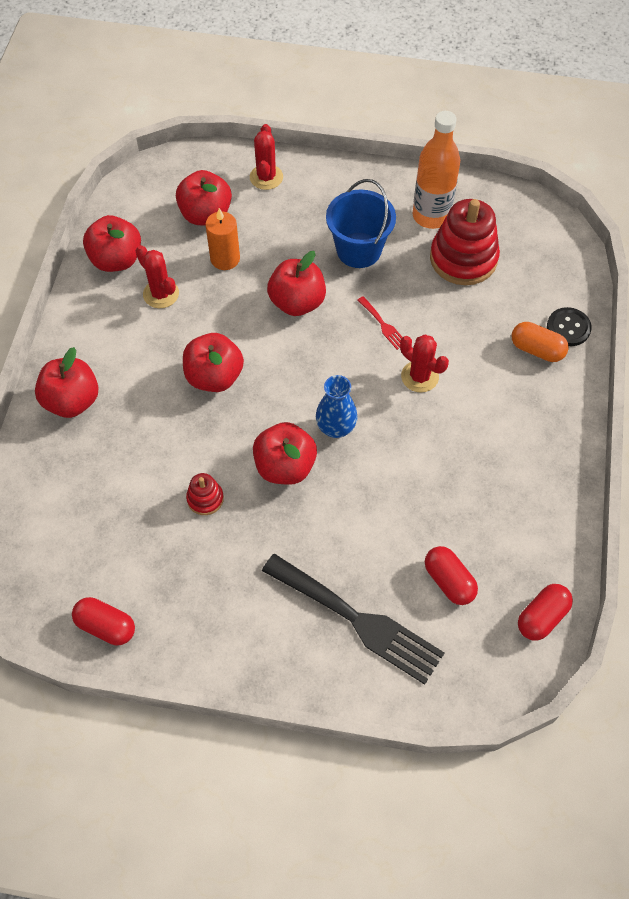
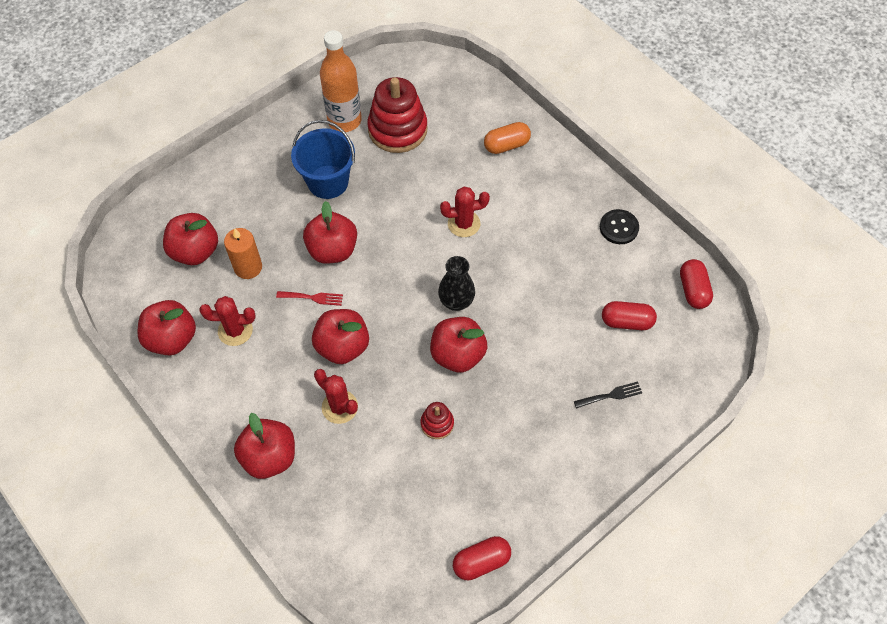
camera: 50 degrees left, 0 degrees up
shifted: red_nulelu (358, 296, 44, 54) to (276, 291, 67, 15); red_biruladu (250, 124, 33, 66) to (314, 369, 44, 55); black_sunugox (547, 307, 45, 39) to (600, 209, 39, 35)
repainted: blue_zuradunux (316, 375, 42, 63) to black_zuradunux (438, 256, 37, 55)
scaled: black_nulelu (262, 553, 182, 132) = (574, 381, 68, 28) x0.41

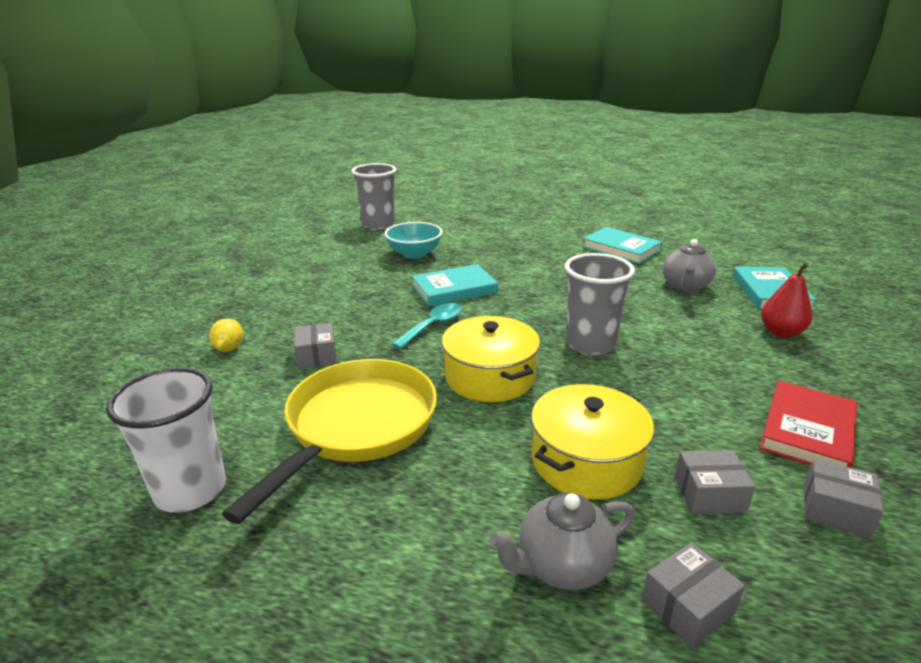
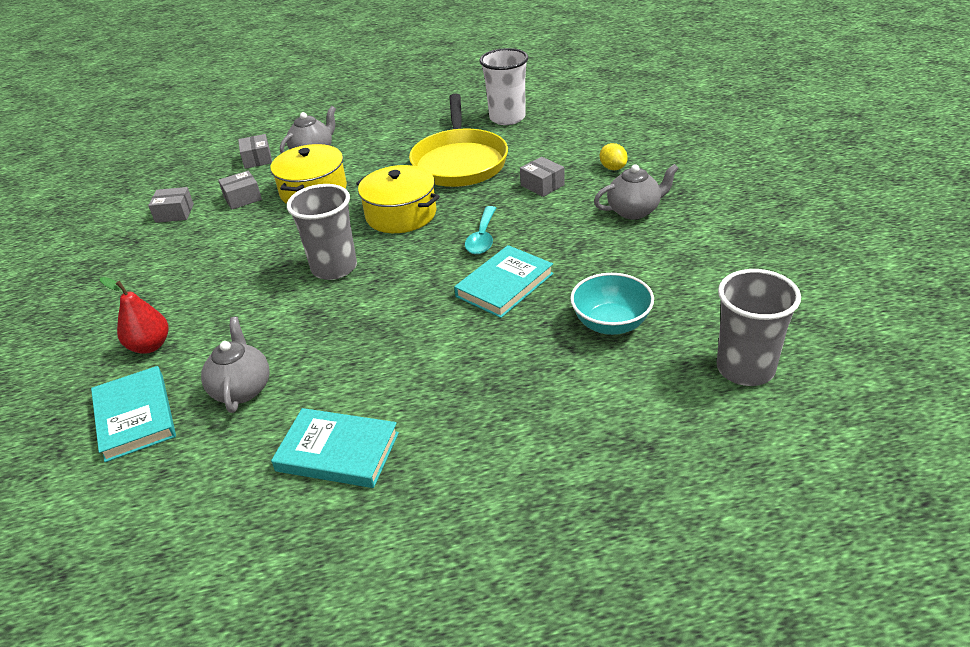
camera: 155 degrees right, 10 degrees up
gone: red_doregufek (760, 380, 97, 88)
new: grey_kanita (594, 164, 85, 55)
rotated: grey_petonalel (642, 542, 103, 106) = (238, 134, 34, 35) 45 degrees counterclockwise

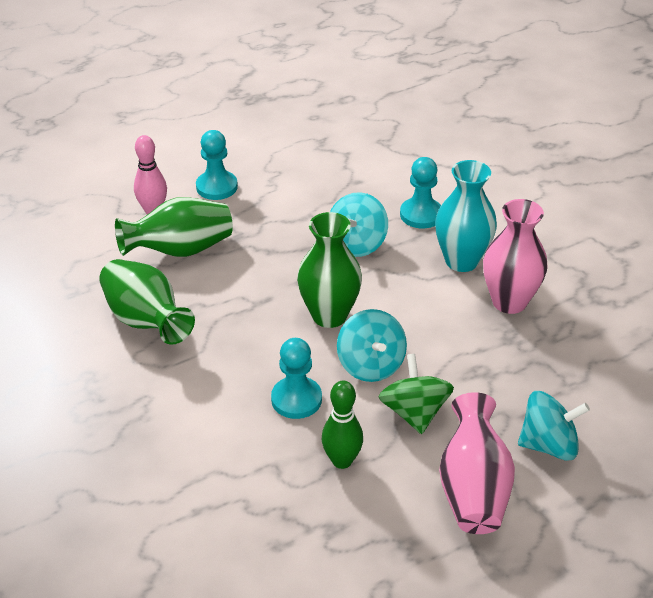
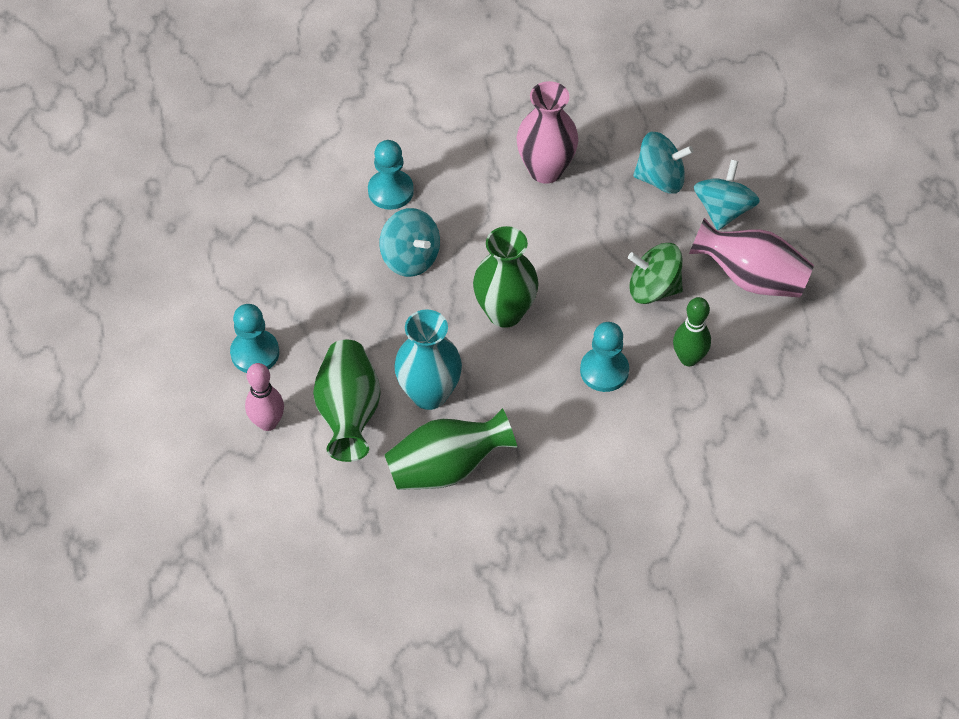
camera: 70 degrees left, 15 degrees up
shifted: turquoise_zuradunux (435, 160, 62, 112) to (394, 309, 68, 101); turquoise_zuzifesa (337, 309, 70, 73) to (633, 132, 61, 61)

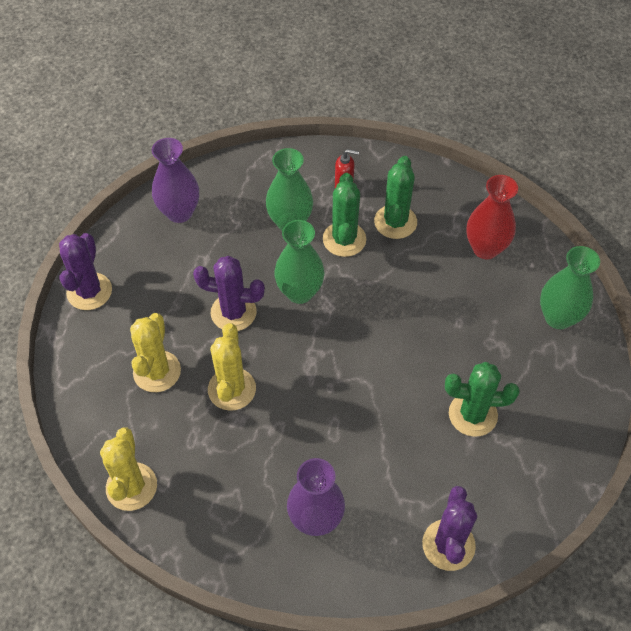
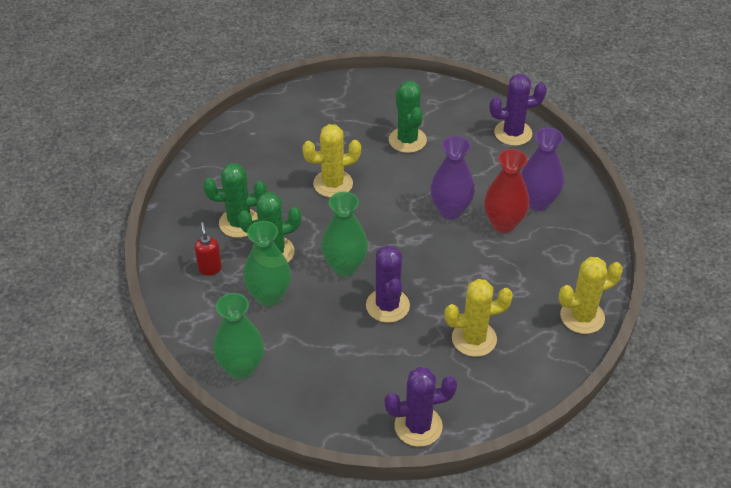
camera: 110 degrees left, 10 degrees down
shifted: green_zuradunux (540, 246, 60, 83) to (213, 293, 51, 87); yellow_biruladu (208, 323, 48, 88) to (302, 124, 59, 73); purple_zuradunux (152, 138, 47, 85) to (430, 136, 45, 84); red_zuradunux (467, 175, 51, 84) to (484, 149, 45, 84)

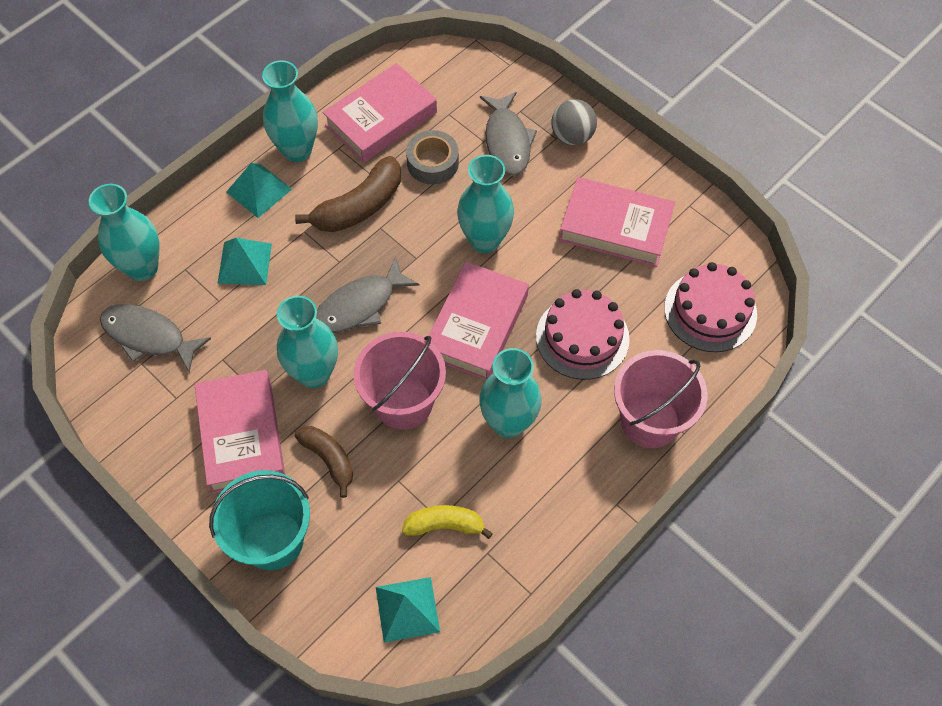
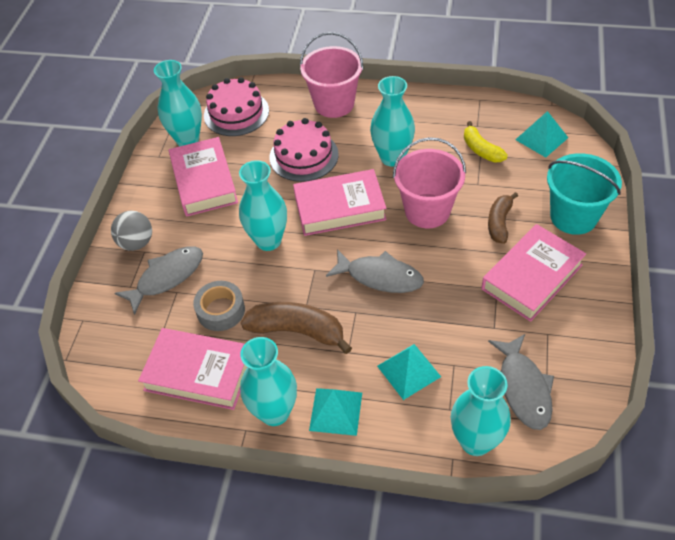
camera: 120 degrees left, 10 degrees down
shifted: turquoise_zuradunux (277, 296, 61, 92) to (154, 60, 48, 86)

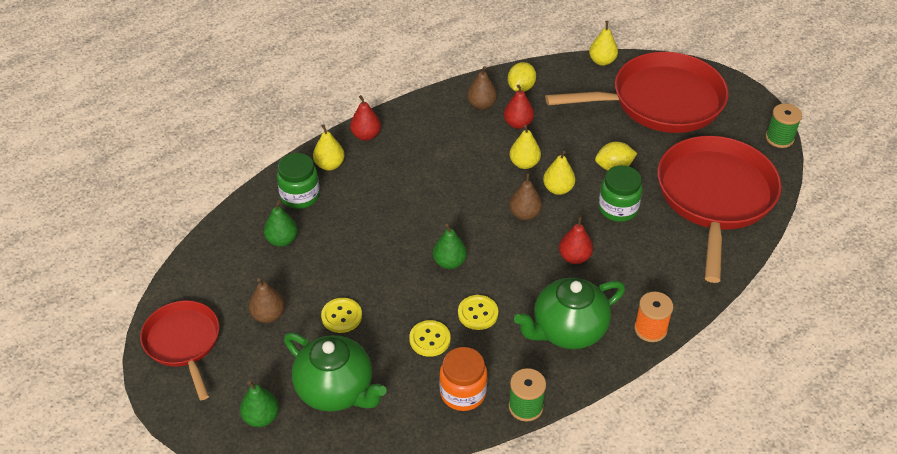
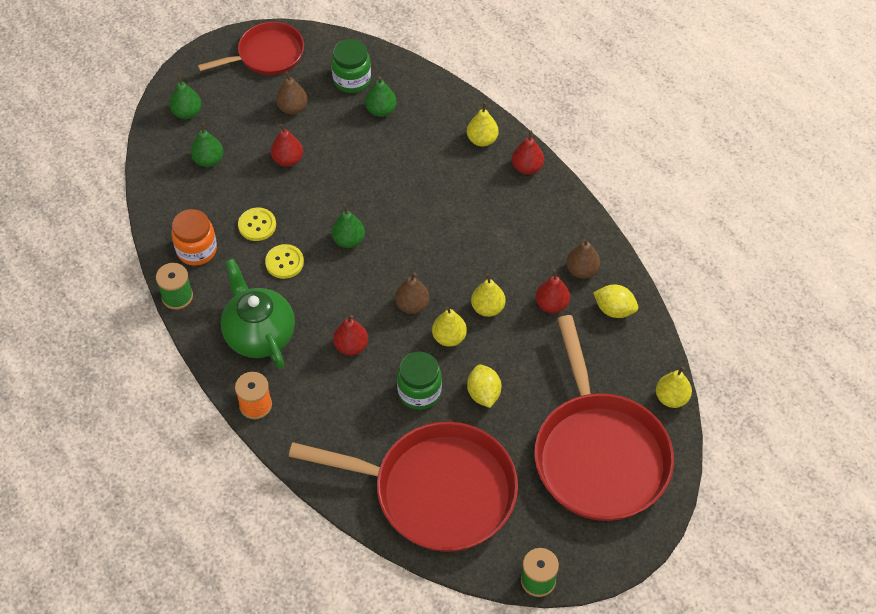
camera: 90 degrees right, 10 degrees up
shifted: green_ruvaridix (277, 153, 43, 56) to (331, 39, 40, 54)
swapped: green_kanita (284, 332, 103, 80) to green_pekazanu (191, 123, 32, 44); yellow_sunugox (321, 298, 41, 35) to red_pekazanu (271, 124, 32, 43)

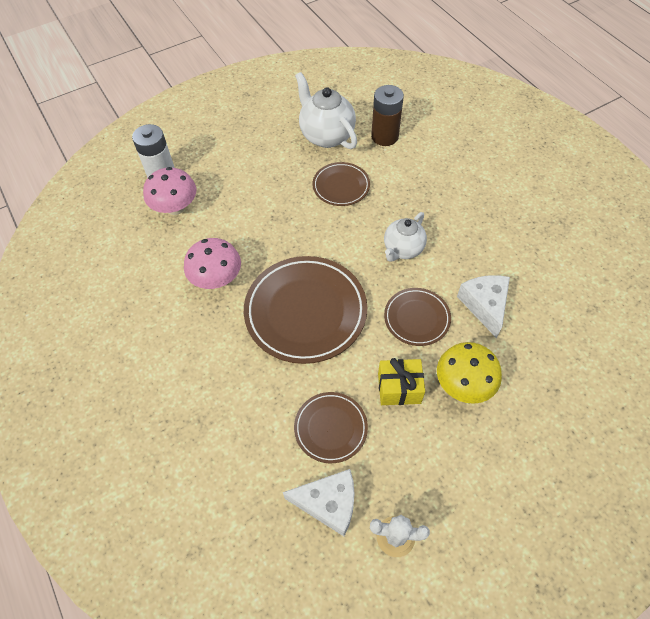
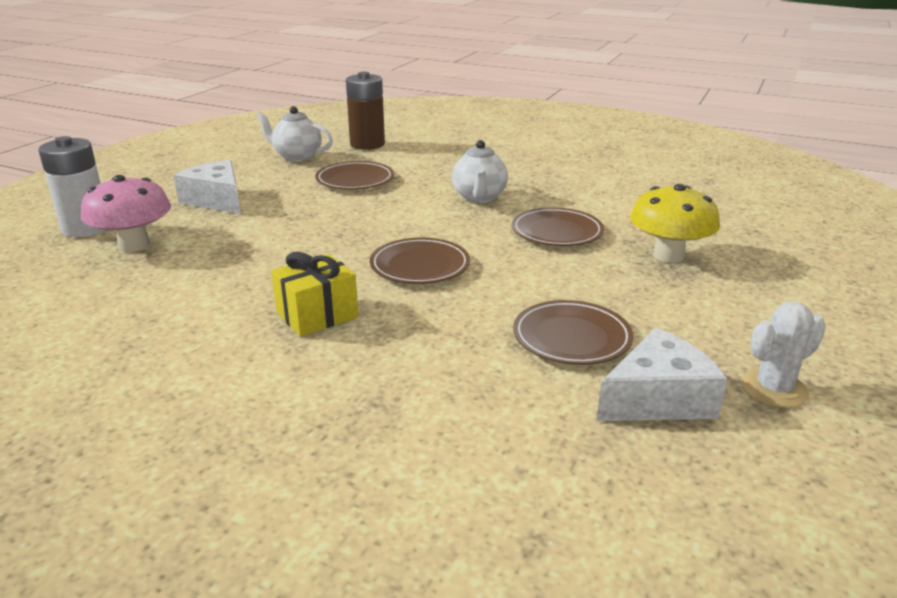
camera: 35 degrees left, 30 degrees down
gone: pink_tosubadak (184, 238, 57, 51)
shifted: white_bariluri (457, 275, 53, 63) to (173, 160, 68, 54); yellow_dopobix (378, 358, 47, 47) to (271, 252, 87, 85)
scaled: white_kanita (295, 72, 62, 77) = (256, 106, 77, 56) x0.66; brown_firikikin (244, 256, 123, 108) = (370, 238, 100, 46) x0.54

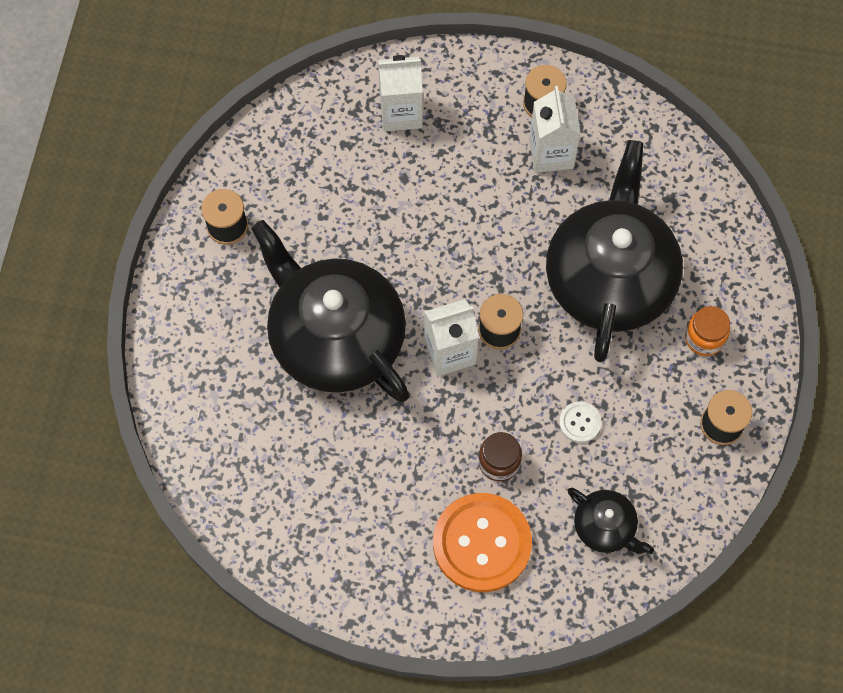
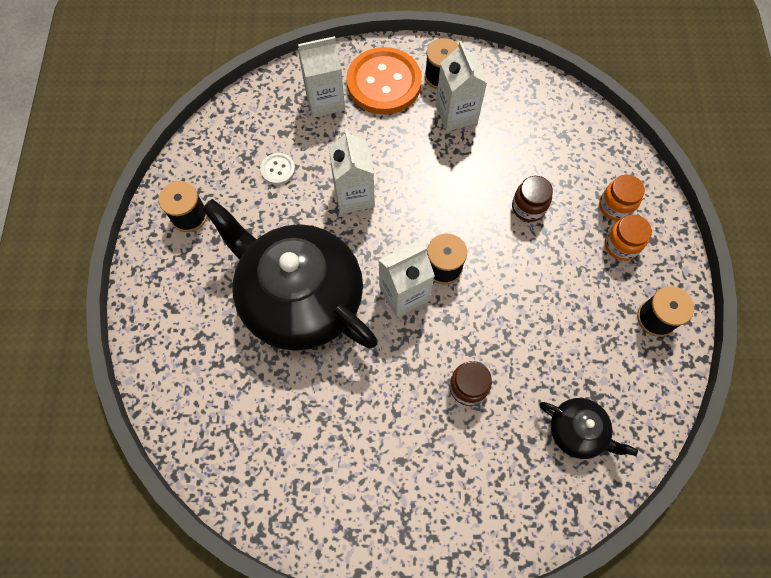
camera: 10 degrees left, 0 degrees up
new: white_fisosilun (328, 129, 47, 84); orange_ruvaridix (599, 175, 46, 46)
shifted: white_sunugox (559, 402, 43, 41) to (260, 153, 35, 32); orange_sunugox (433, 493, 99, 99) to (346, 47, 76, 67)
swapped: black_kanita (546, 140, 137, 222) to brown_ruvaridix (512, 176, 41, 46)

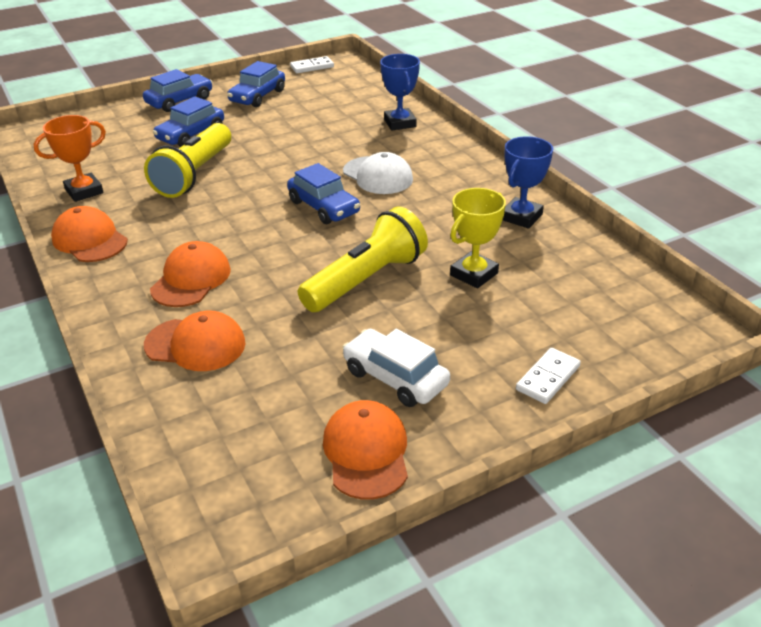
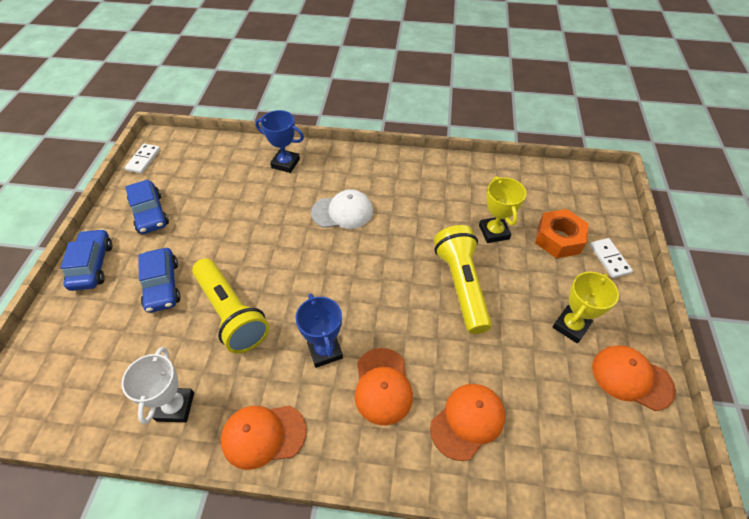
camera: 55 degrees left, 15 degrees up
gone: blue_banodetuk (287, 163, 73, 61)
new: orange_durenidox (535, 209, 53, 49)
shifted: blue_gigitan (503, 136, 50, 93) to (296, 293, 47, 75)
swapped: white_banodetuk (342, 329, 108, 78) to yellow_gigitan (553, 272, 66, 71)
repainted: orange_gigitan (34, 115, 72, 87) to white_gigitan (122, 347, 72, 77)
rotated: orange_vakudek (150, 241, 81, 66) = (355, 348, 58, 77) 150 degrees counterclockwise

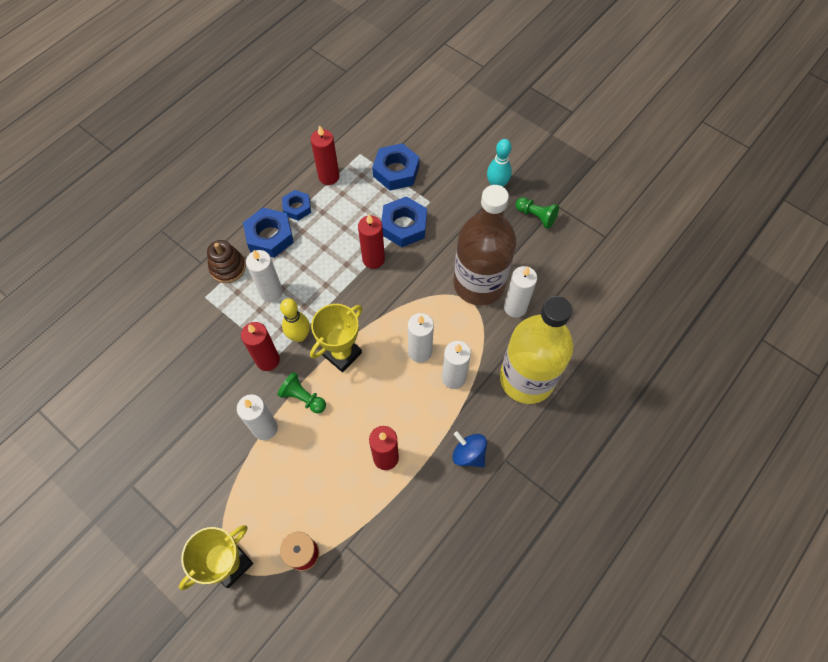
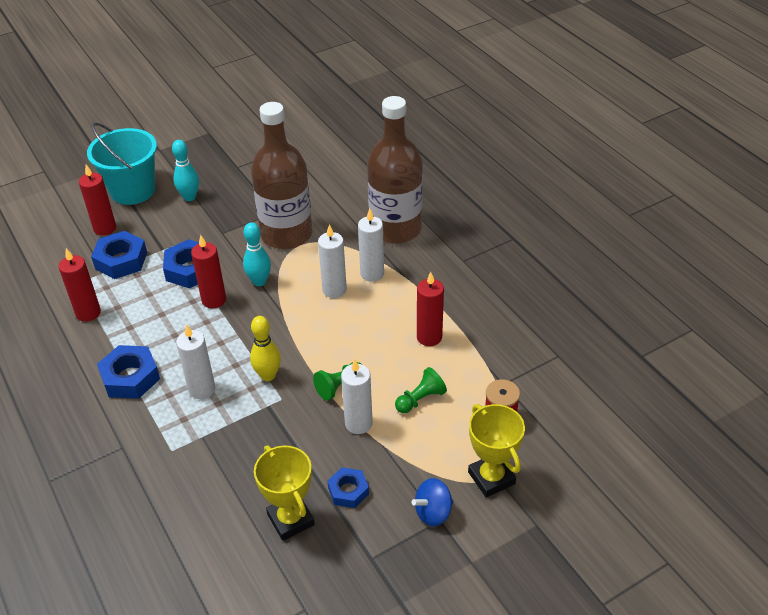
camera: 70 degrees left, 20 degrees down
gone: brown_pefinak (207, 240, 39, 43); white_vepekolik (504, 266, 33, 52)
new: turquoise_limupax (87, 122, 70, 83); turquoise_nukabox (243, 222, 28, 64)
shifted: red_vepekolik (241, 322, 39, 49) to (79, 165, 37, 71); yellow_gigitan (310, 304, 52, 68) to (254, 446, 61, 95); blue_durenidox (282, 190, 29, 31) to (328, 467, 41, 41); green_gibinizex (516, 197, 43, 32) to (395, 367, 52, 46); blue_zuzifesa (452, 431, 35, 36) to (412, 478, 42, 48)
repainted: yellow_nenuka (500, 296, 74, 108) to brown_nenuka (367, 96, 56, 148)

